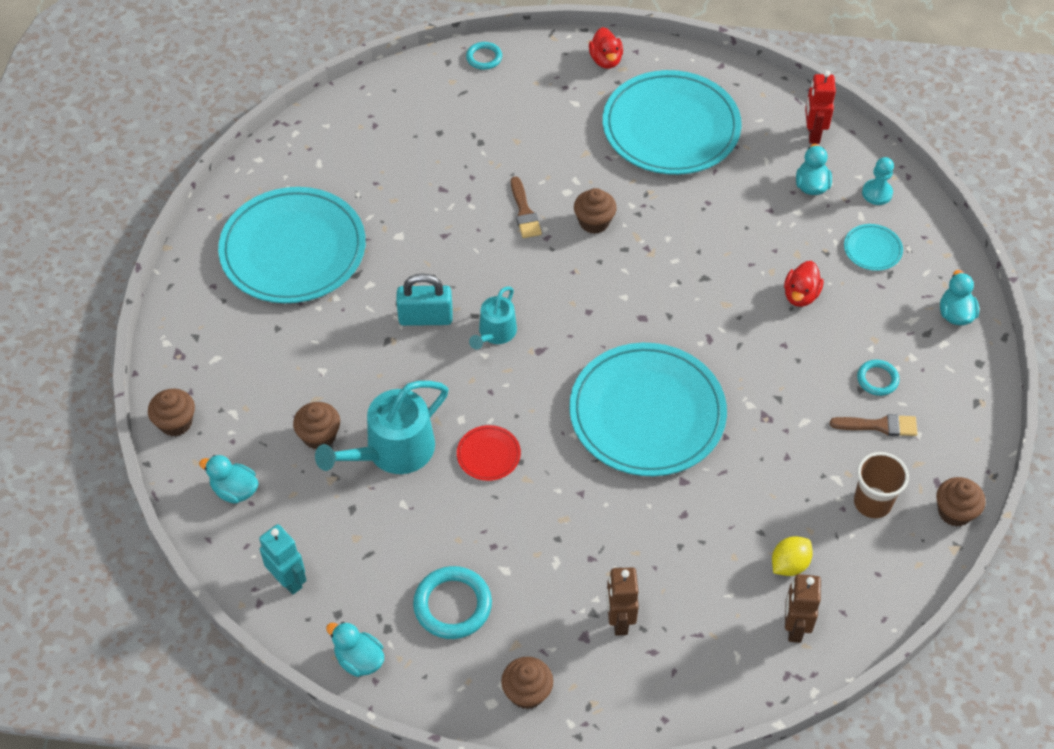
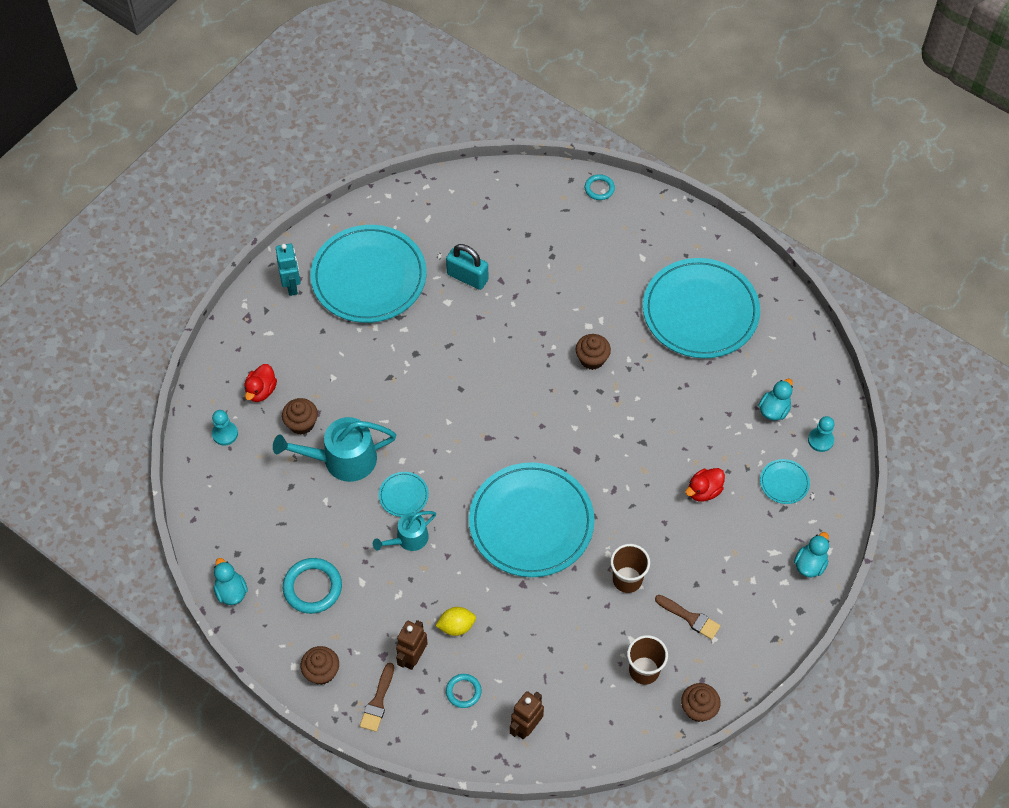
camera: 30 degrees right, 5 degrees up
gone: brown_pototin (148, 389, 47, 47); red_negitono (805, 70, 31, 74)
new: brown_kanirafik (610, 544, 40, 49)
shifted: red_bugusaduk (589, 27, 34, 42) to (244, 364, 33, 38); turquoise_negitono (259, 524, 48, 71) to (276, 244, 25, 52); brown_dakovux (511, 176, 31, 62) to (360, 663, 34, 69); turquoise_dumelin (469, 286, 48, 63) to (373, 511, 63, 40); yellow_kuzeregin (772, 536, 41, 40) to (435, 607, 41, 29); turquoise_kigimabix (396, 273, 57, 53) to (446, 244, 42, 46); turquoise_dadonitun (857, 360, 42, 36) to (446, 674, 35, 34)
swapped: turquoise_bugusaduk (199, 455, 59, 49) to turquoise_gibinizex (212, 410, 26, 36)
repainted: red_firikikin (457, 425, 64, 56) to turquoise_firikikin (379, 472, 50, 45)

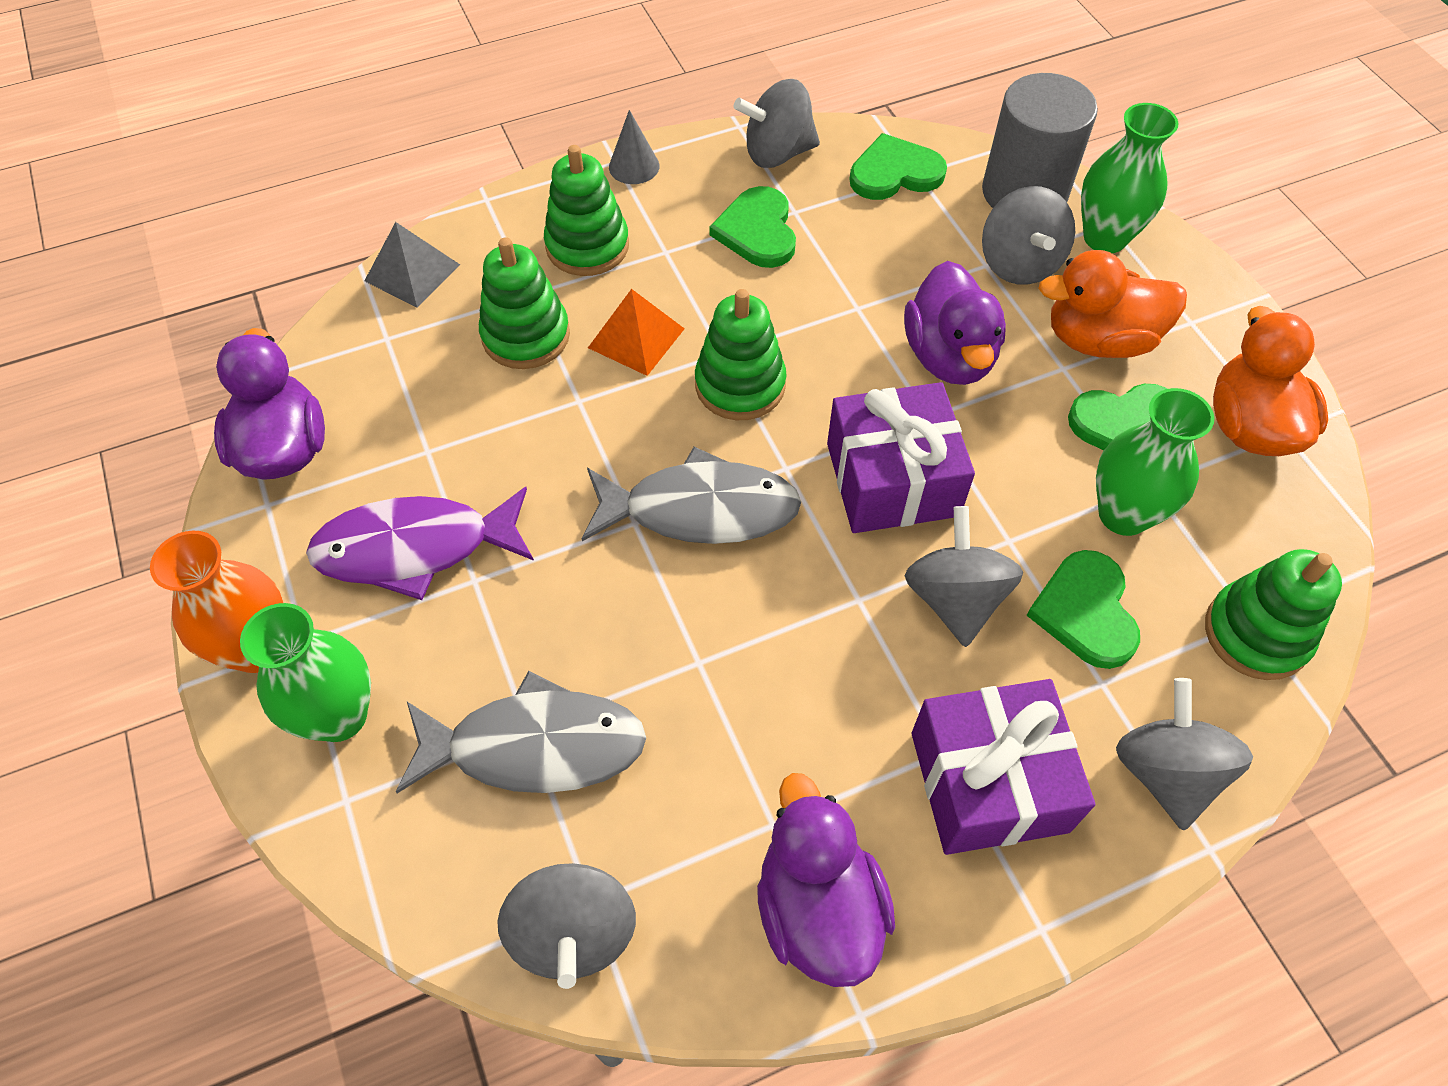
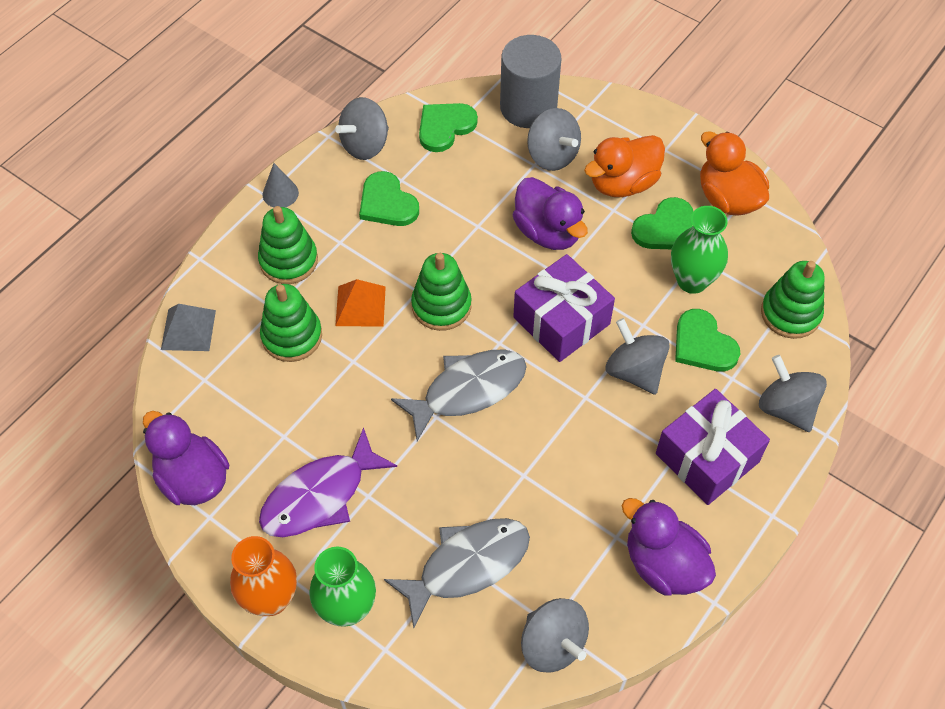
camera: 30 degrees left, 0 degrees up
gone: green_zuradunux (1081, 103, 97, 150)

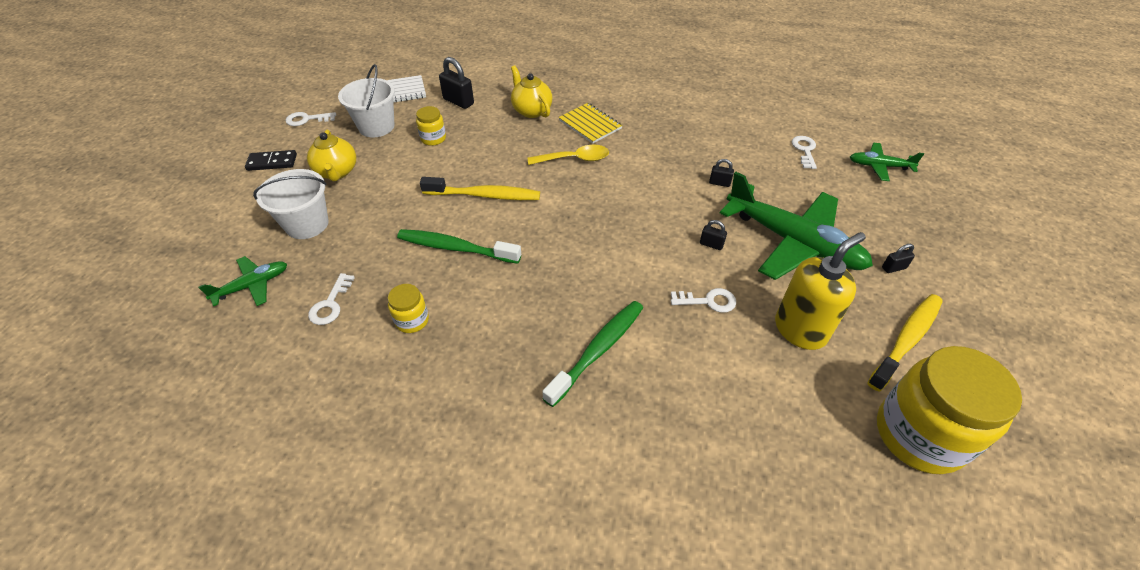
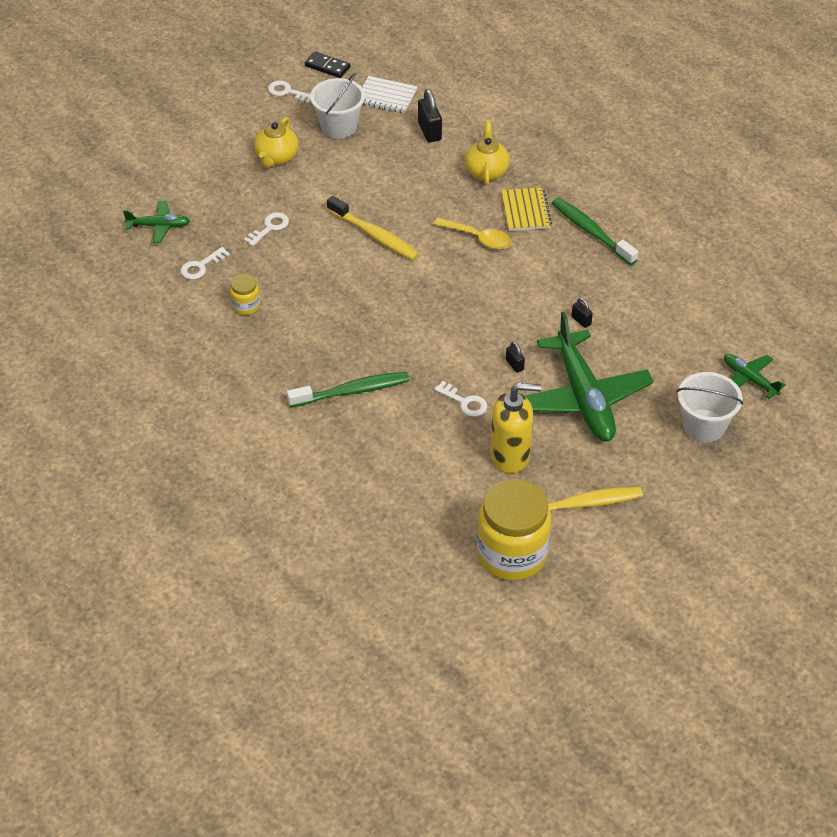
camera: 35 degrees right, 0 degrees up
gone: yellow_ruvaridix (416, 106, 30, 40); black_kigimabix (882, 244, 33, 29)
shifted: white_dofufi (792, 136, 25, 33) to (244, 212, 45, 34); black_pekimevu (245, 150, 52, 21) to (305, 51, 45, 27); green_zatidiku (397, 229, 124, 35) to (552, 198, 86, 67); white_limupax (253, 169, 76, 70) to (677, 372, 66, 70)

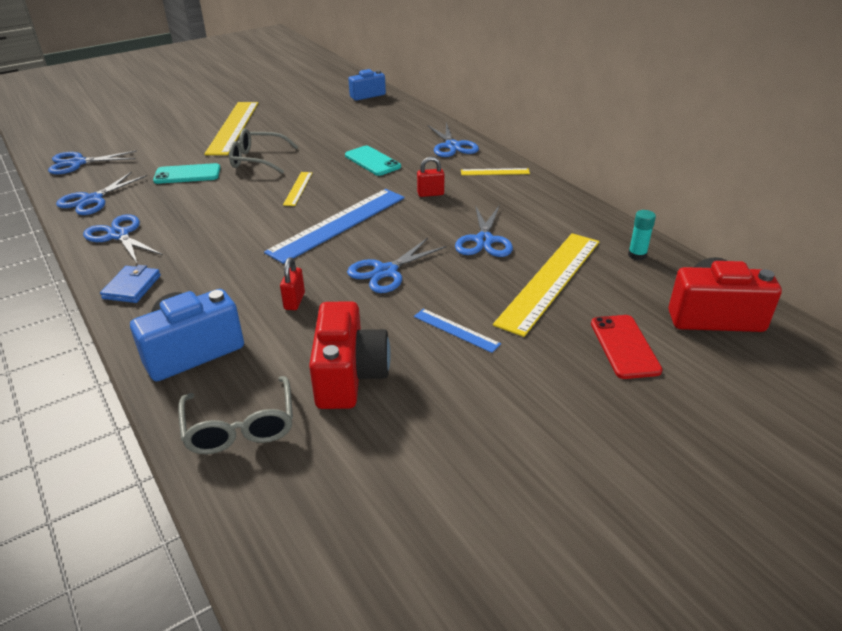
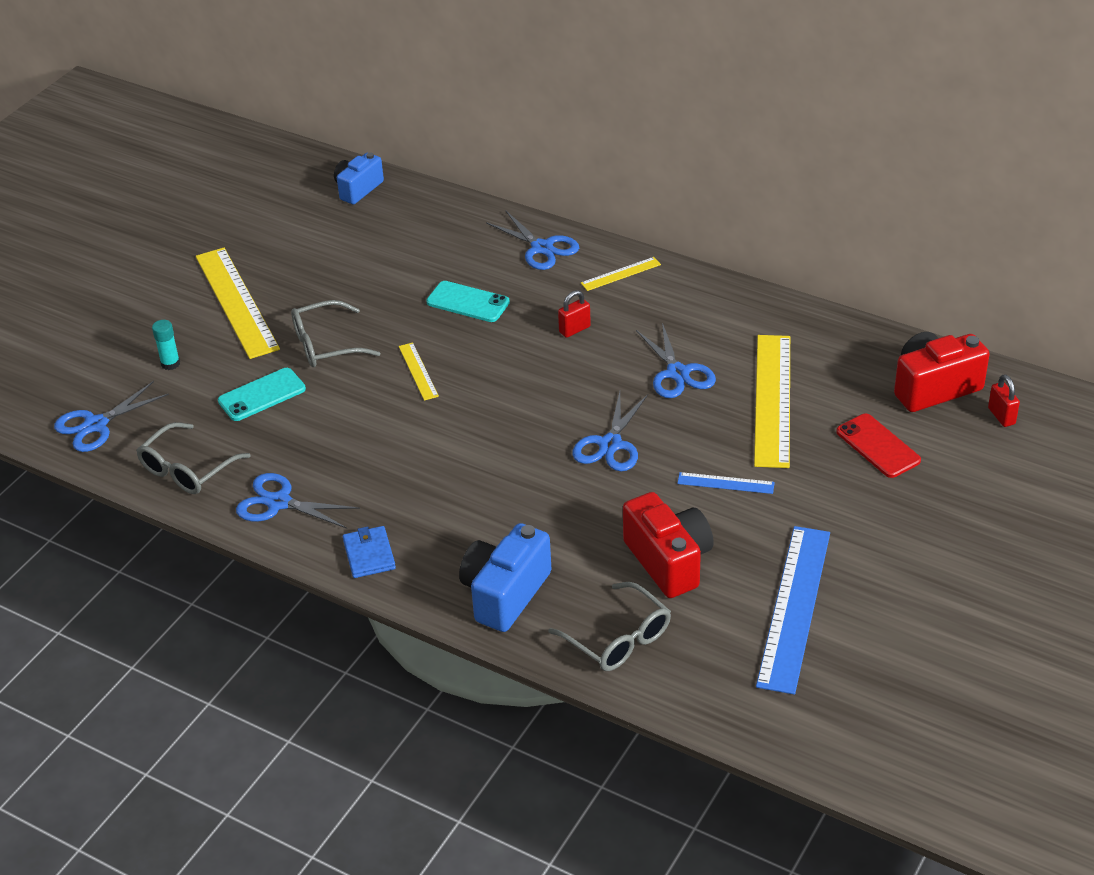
camera: 25 degrees left, 5 degrees up
shifted: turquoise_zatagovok (628, 210, 28, 50) to (152, 320, 28, 50); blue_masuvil (264, 189, 141, 75) to (756, 526, 74, 169); red_kigimabix (280, 257, 25, 53) to (988, 374, 32, 53)
swapped: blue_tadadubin (56, 172, 91, 43) to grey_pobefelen (136, 422, 114, 72)

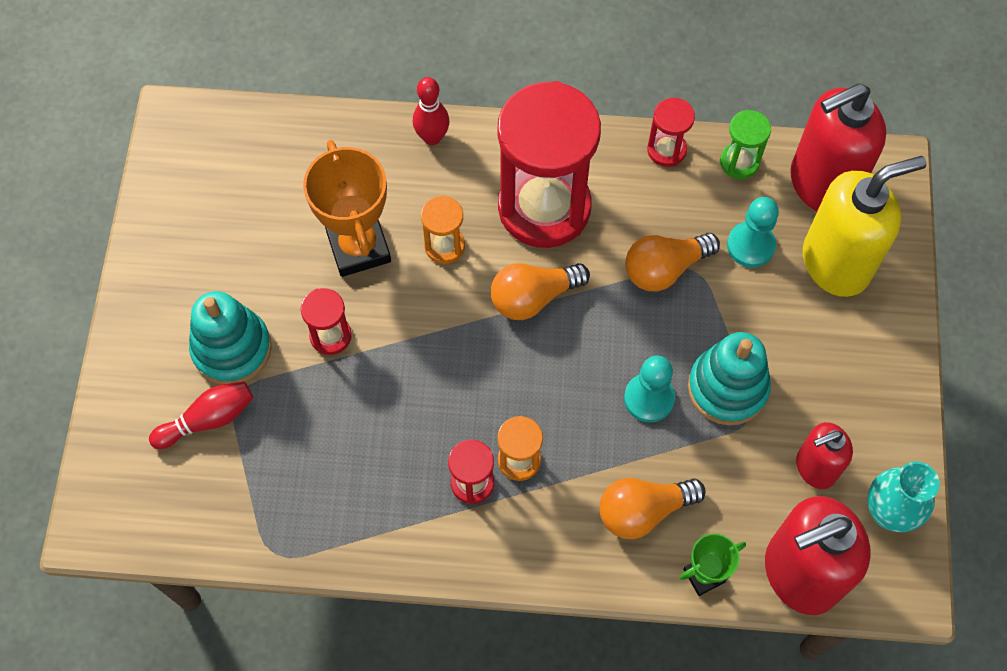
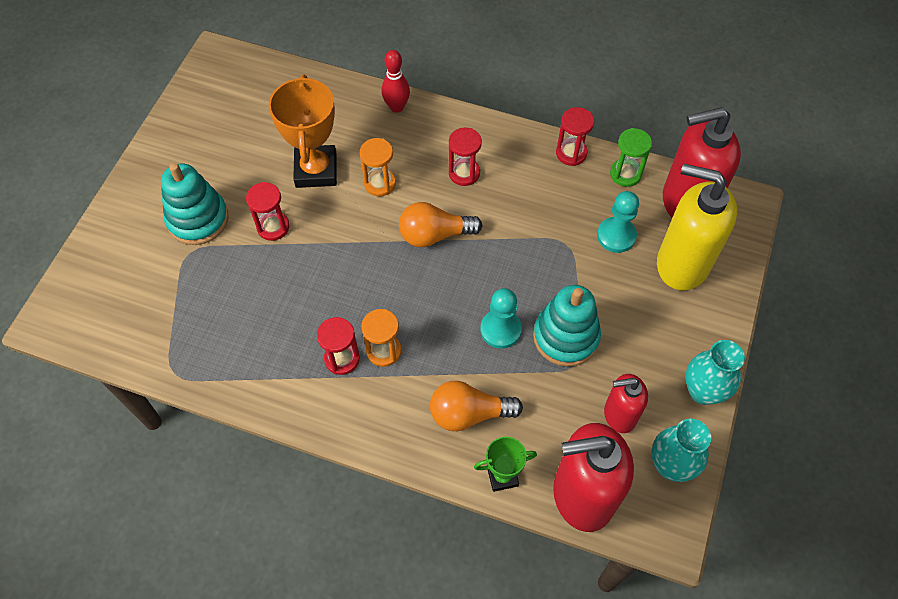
camera: 15 degrees right, 5 degrees down
gone: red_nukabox (149, 381, 104, 68); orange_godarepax (625, 233, 95, 58)
new: turquoise_zuradunux (686, 340, 59, 65)
rotated: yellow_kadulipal (803, 156, 124, 141) = (657, 163, 80, 127) 150 degrees counterclockwise
scaled: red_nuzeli (497, 81, 104, 167) = (449, 128, 33, 58) x0.43

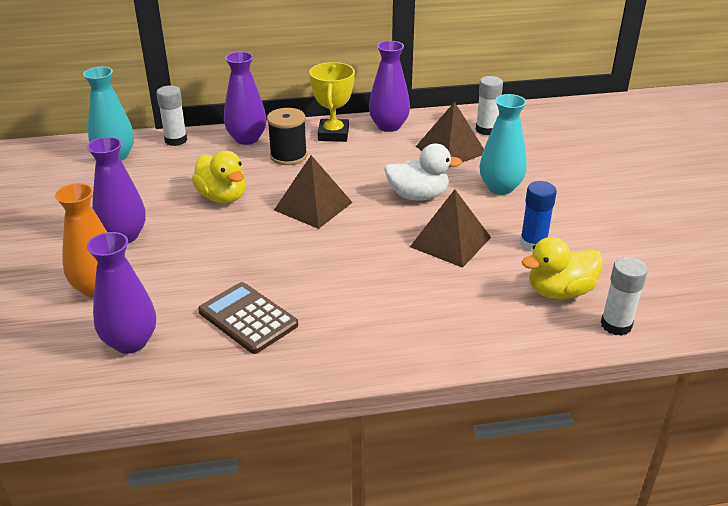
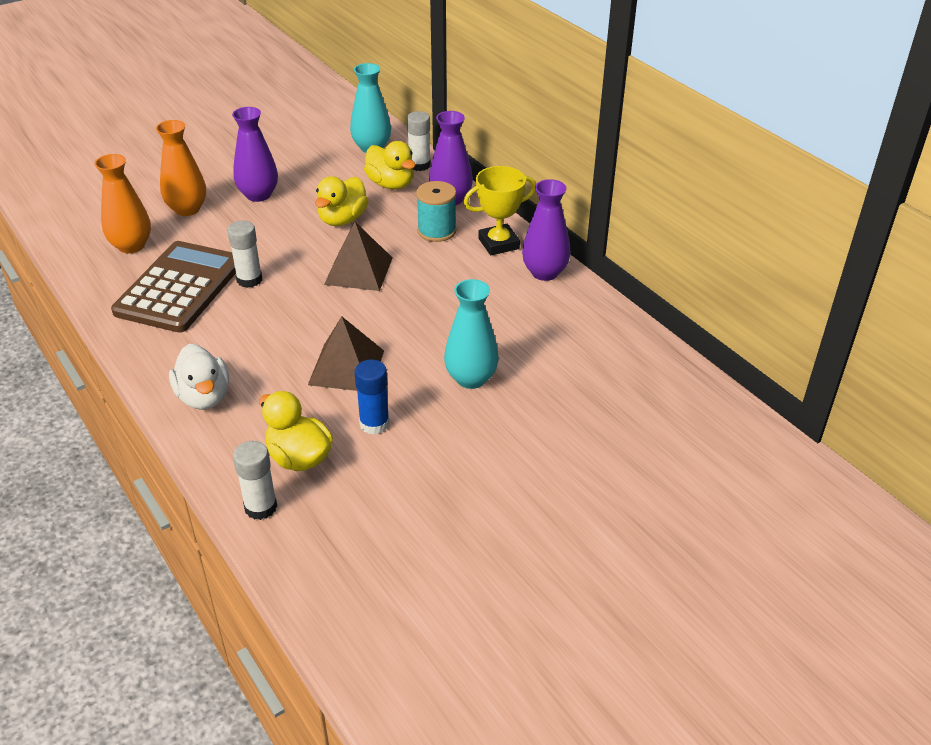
camera: 65 degrees right, 5 degrees up
gone: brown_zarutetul (416, 102, 68, 65)
new: yellow_bugusaduk (364, 141, 52, 48)
shifted: white_bugusaduk (384, 143, 78, 57) to (169, 344, 60, 66); white_zatagovok (476, 76, 27, 59) to (227, 221, 35, 67)
repainted: purple_zuradunux (87, 232, 69, 122) to orange_zuradunux (94, 154, 57, 99); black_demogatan (267, 108, 40, 57) to turquoise_demogatan (416, 181, 40, 61)
scaled: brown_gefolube (198, 282, 100, 72) = (111, 241, 125, 92) x1.61

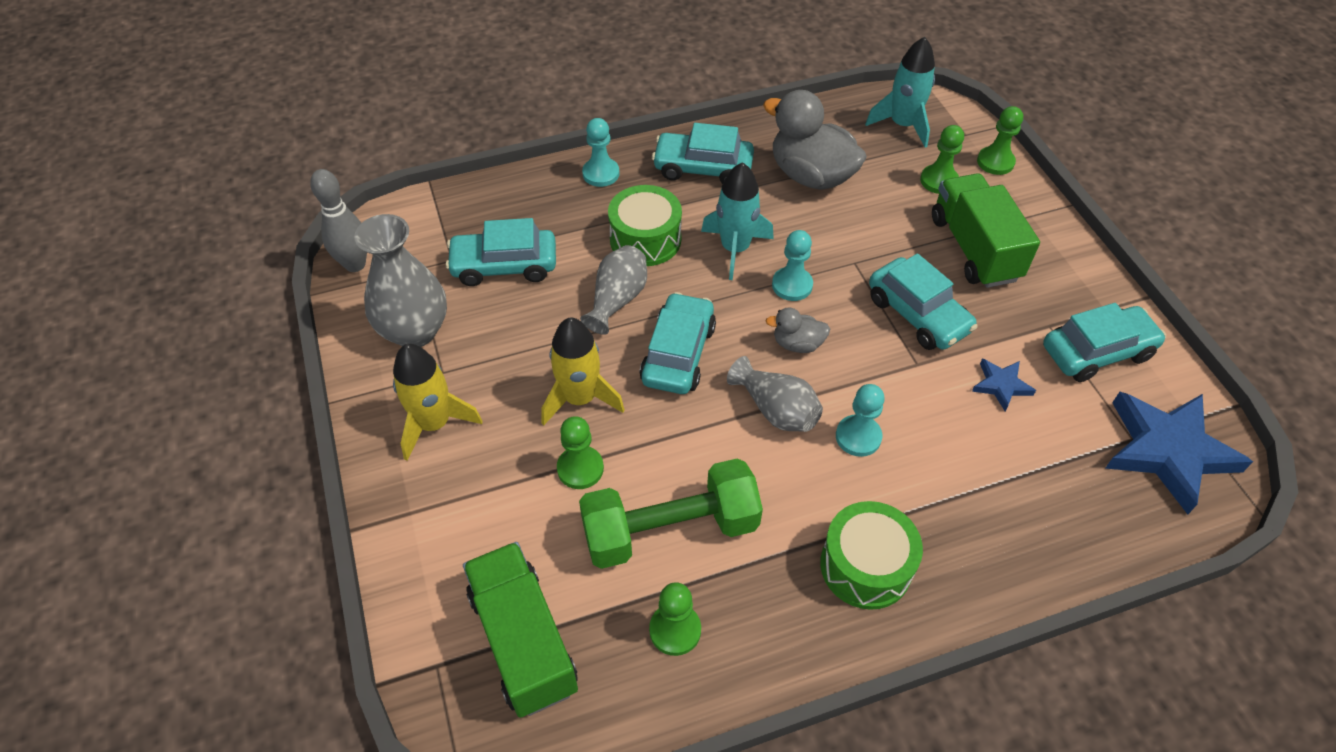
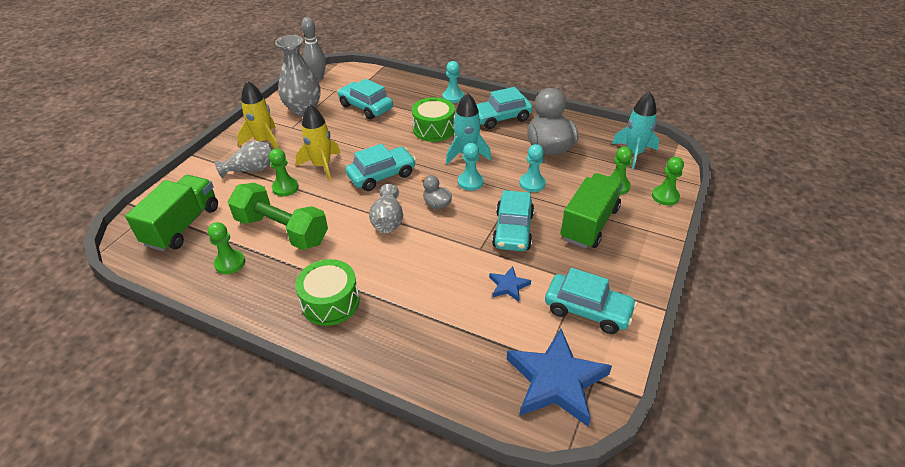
camera: 45 degrees right, 10 degrees down
shifted: grey_zuradunux (580, 245, 67, 90) to (214, 141, 58, 37); turquoise_gibinizex (836, 384, 49, 73) to (520, 144, 26, 48)
rotated: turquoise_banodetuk (652, 123, 102, 61) = (476, 87, 57, 42) 75 degrees counterclockwise

